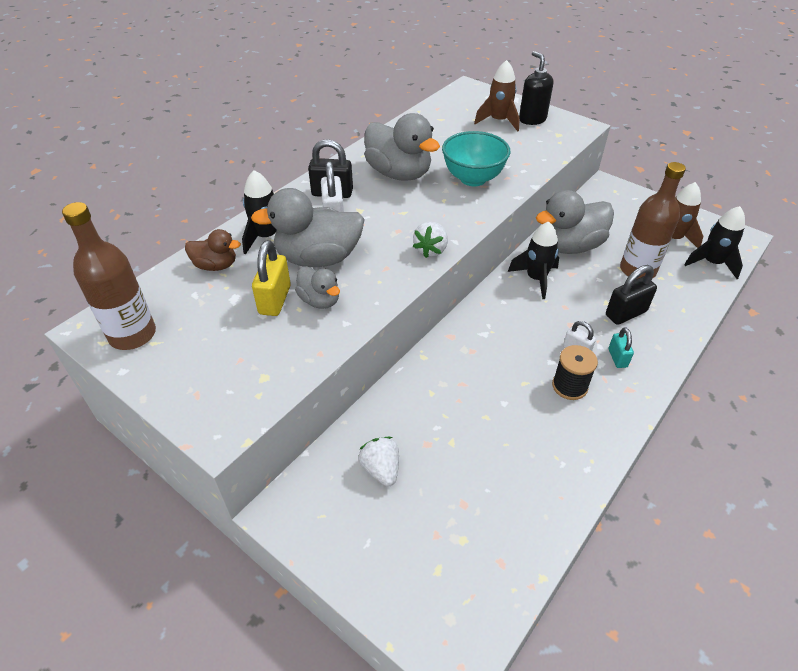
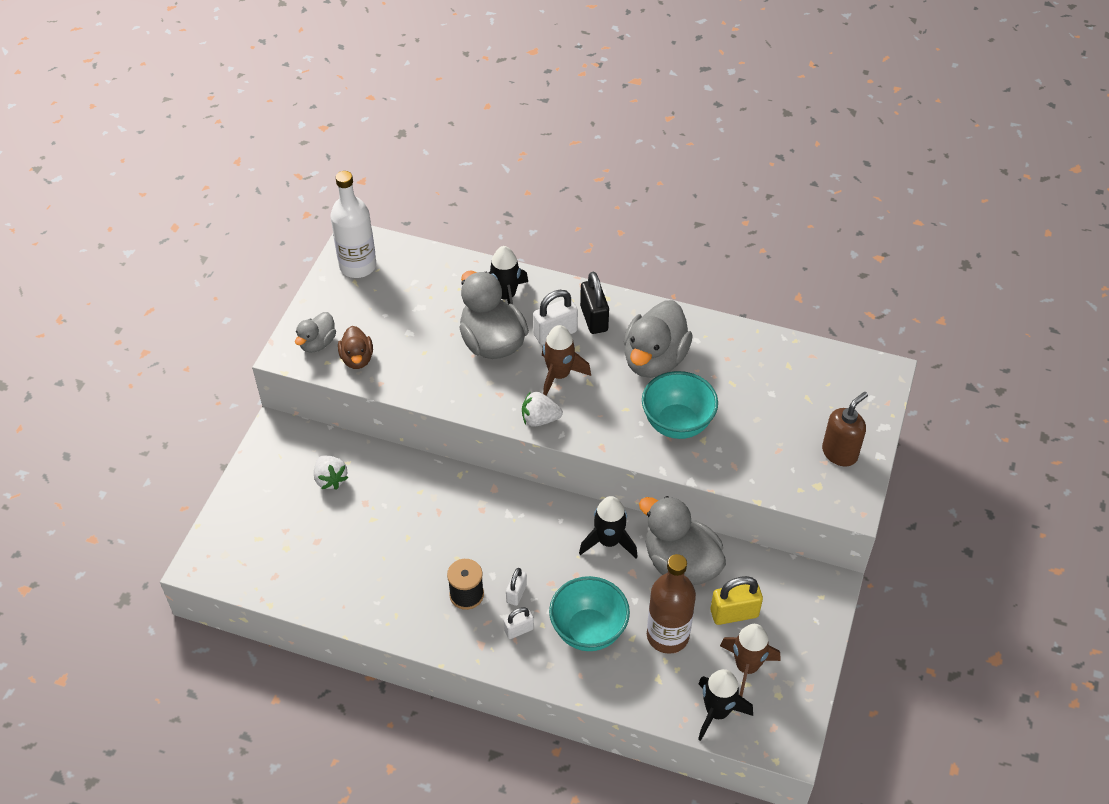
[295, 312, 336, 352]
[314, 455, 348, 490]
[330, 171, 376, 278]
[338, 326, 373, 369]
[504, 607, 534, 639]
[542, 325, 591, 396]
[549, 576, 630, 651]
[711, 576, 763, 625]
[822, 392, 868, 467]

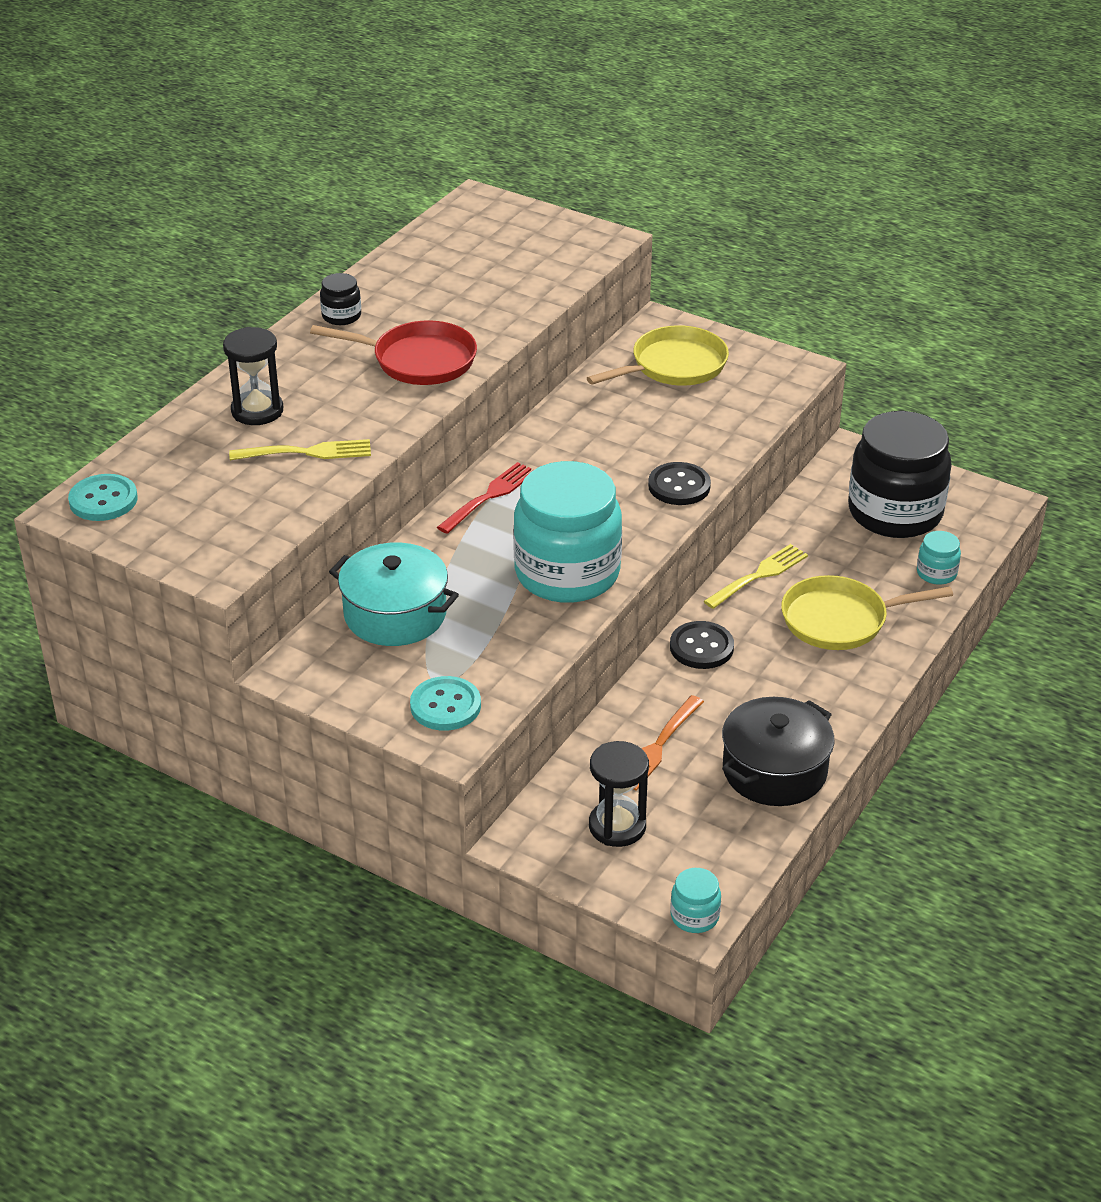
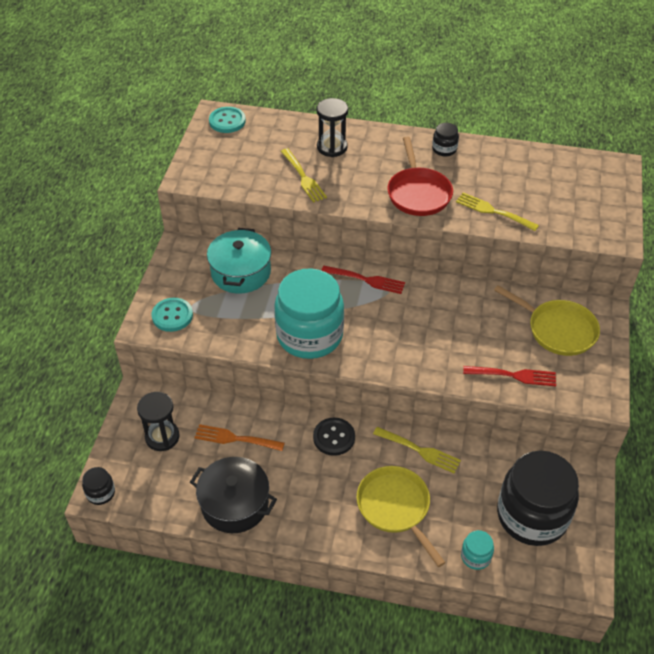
[82, 467, 115, 505]
[456, 192, 539, 231]
[463, 366, 556, 386]
[648, 462, 711, 505] (first image)

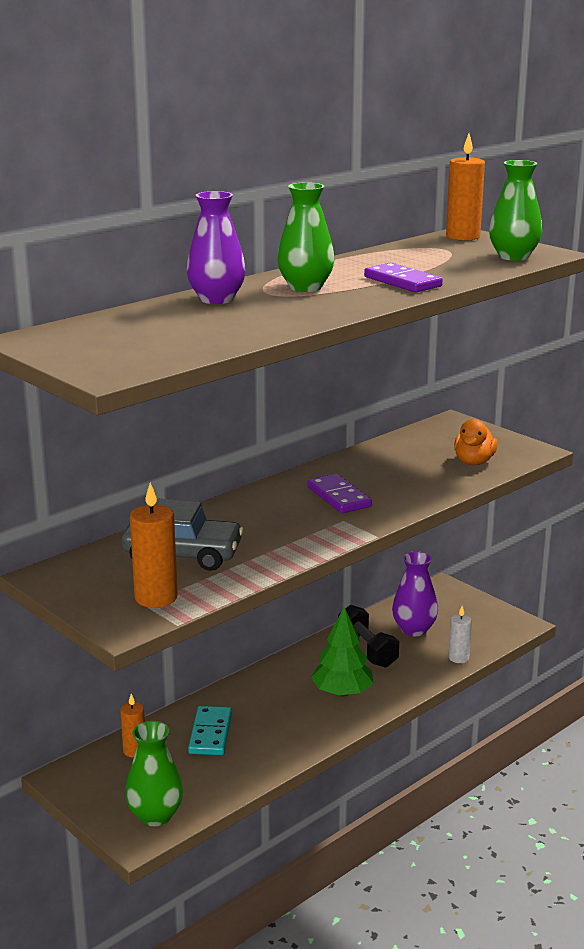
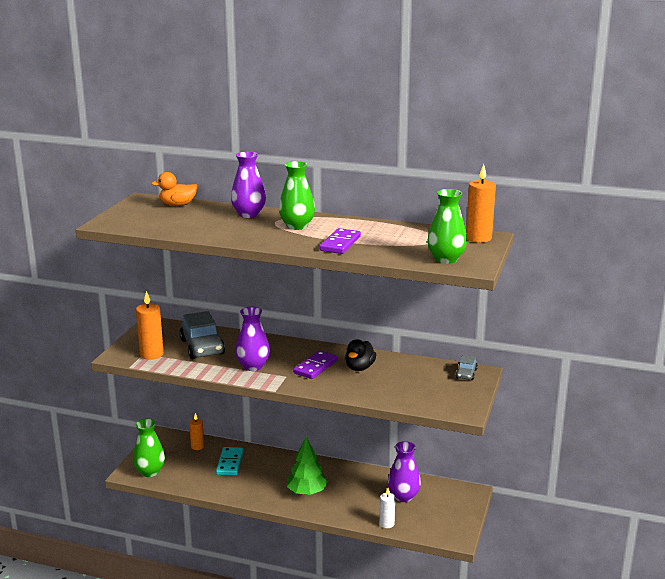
[151, 172, 198, 206]
[216, 447, 244, 476]
[235, 307, 270, 371]
[345, 339, 376, 371]
[455, 355, 478, 380]
[338, 605, 399, 668] (first image)

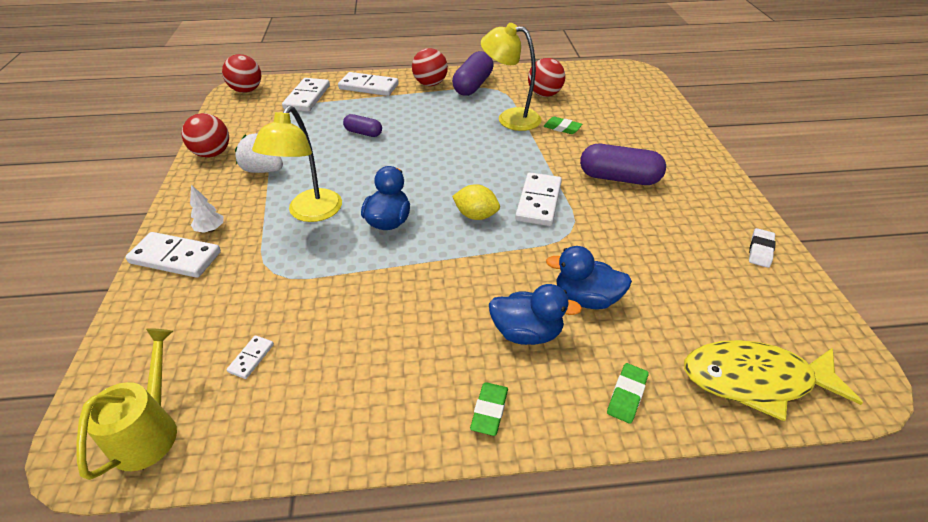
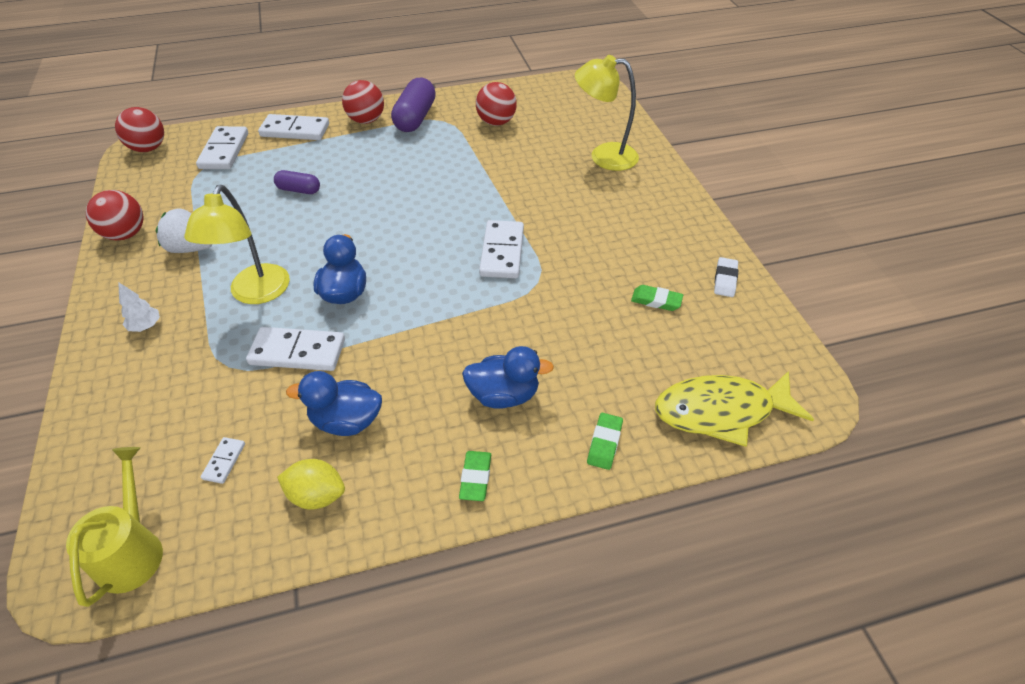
[246, 327, 345, 371]
[277, 459, 345, 510]
[286, 371, 382, 436]
[575, 55, 639, 171]
[631, 285, 683, 311]
[580, 144, 666, 185] (first image)

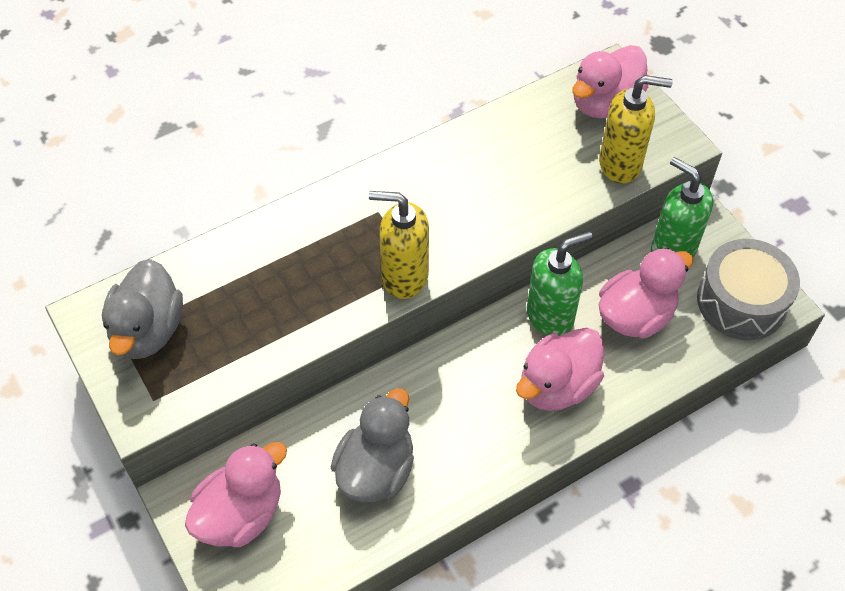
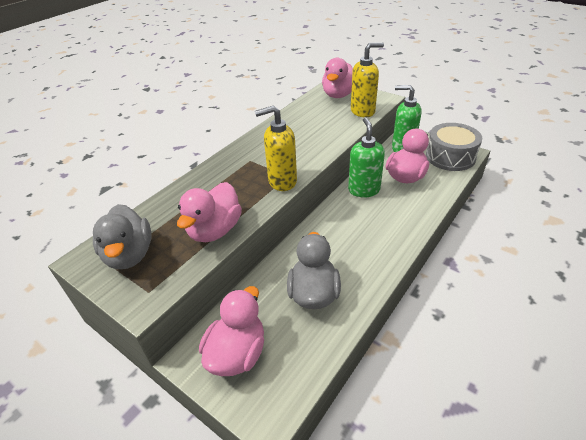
[177, 182, 242, 242]
[348, 117, 385, 198]

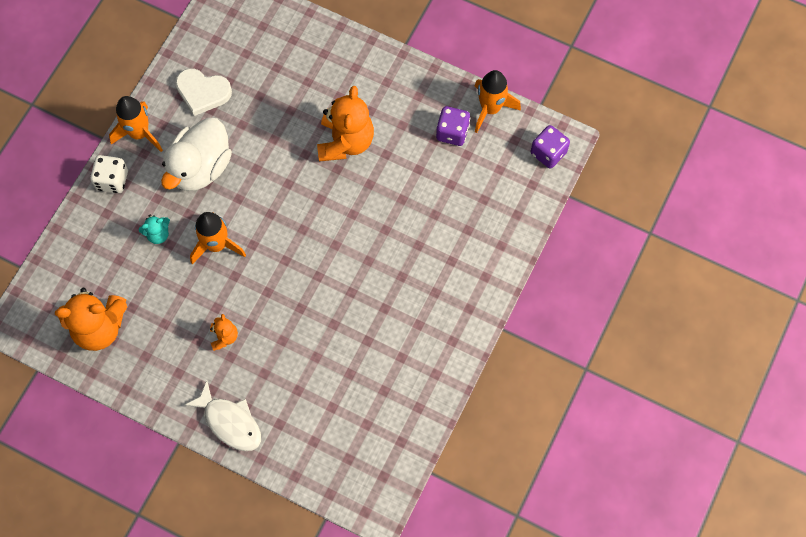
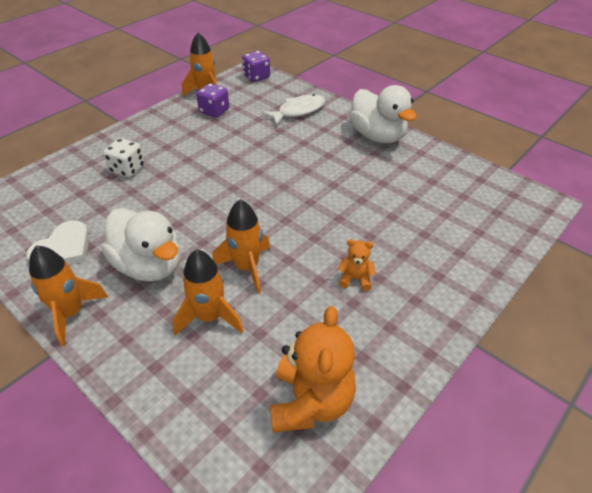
[103, 138, 144, 177]
[173, 249, 243, 335]
[262, 94, 325, 125]
[349, 85, 417, 143]
[317, 86, 374, 161] (first image)

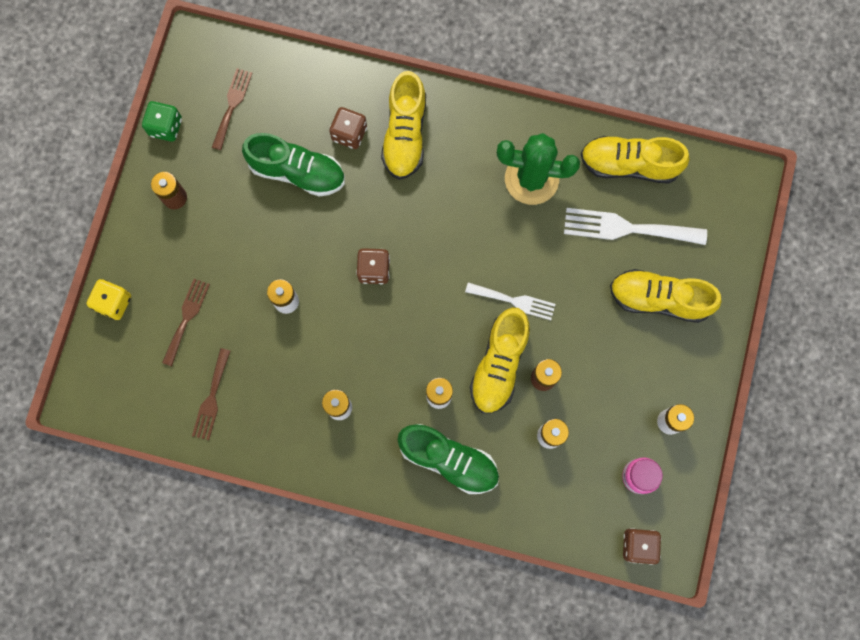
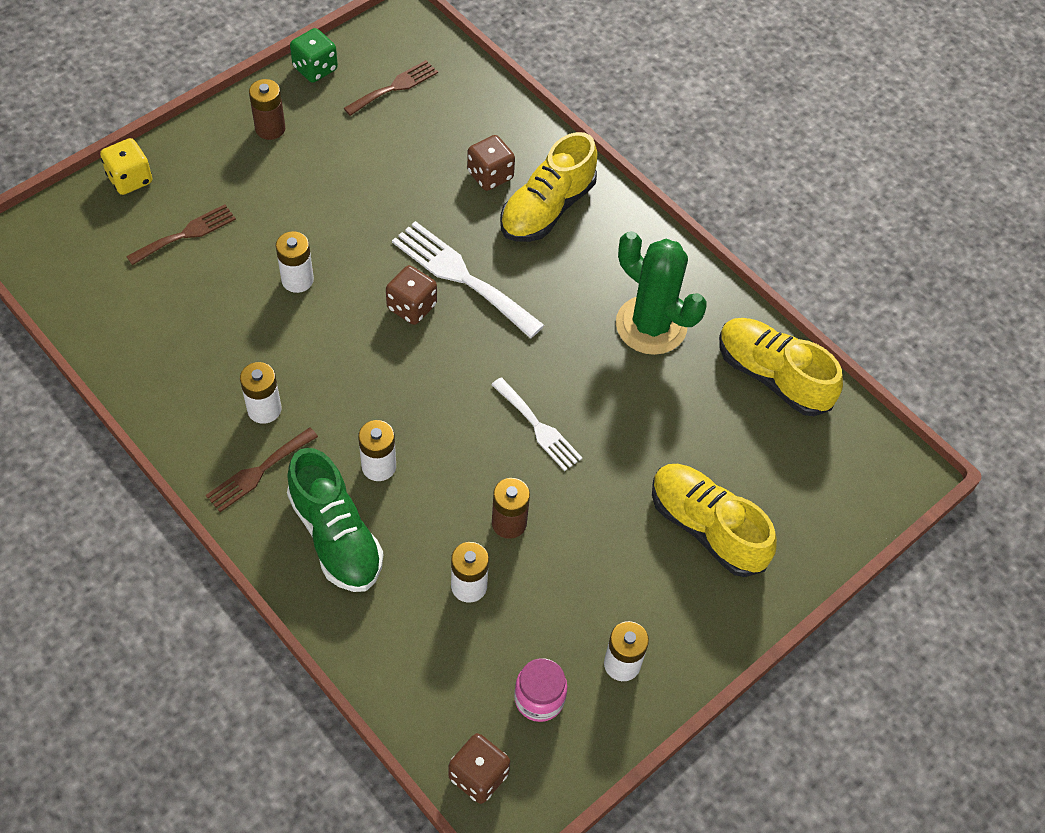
[206, 427, 318, 512]
[392, 221, 544, 338]
[242, 133, 345, 197] (first image)
[470, 308, 530, 414] (first image)

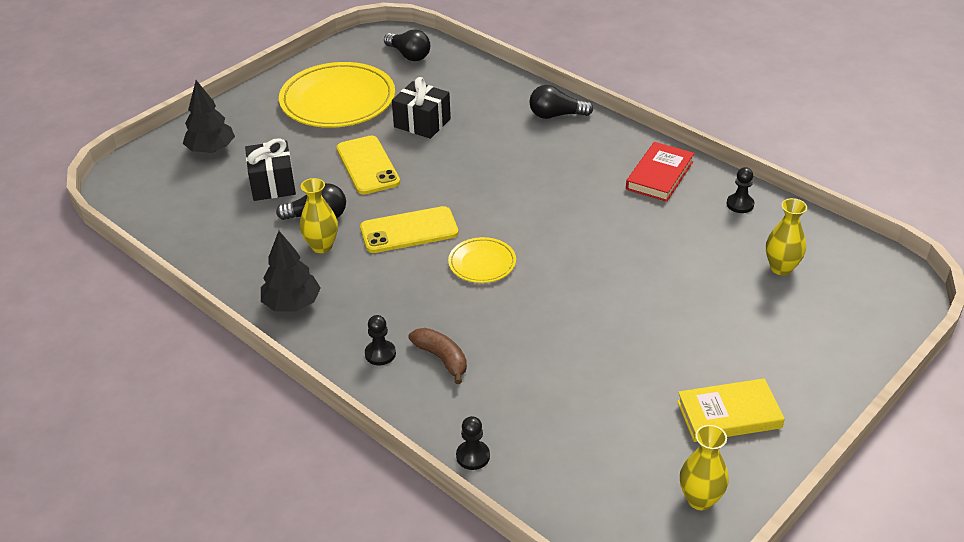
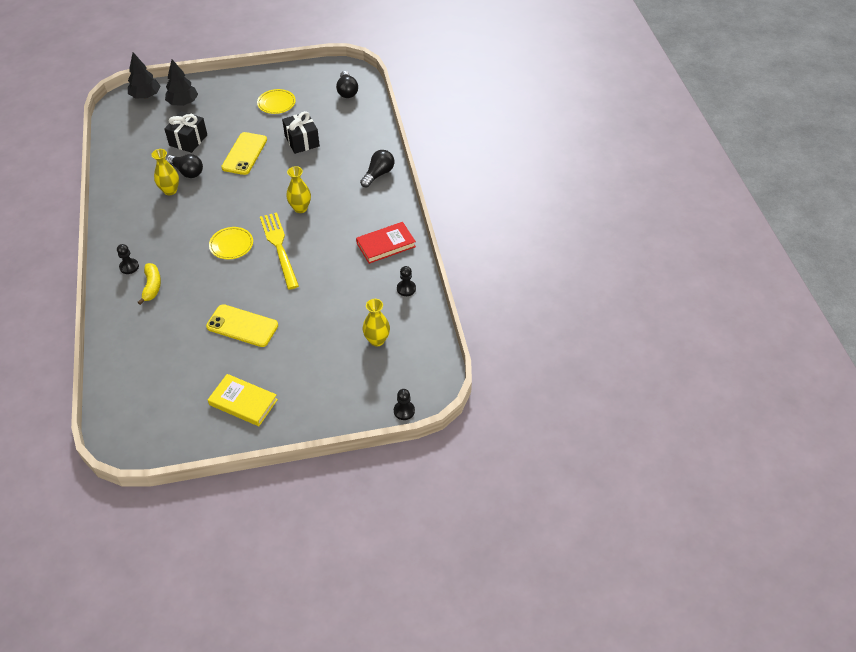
[128, 53, 161, 98]
[137, 263, 161, 305]
[206, 304, 278, 347]
[257, 89, 296, 114]
[260, 212, 299, 290]
[286, 166, 311, 213]
[360, 150, 394, 188]
[394, 389, 415, 420]

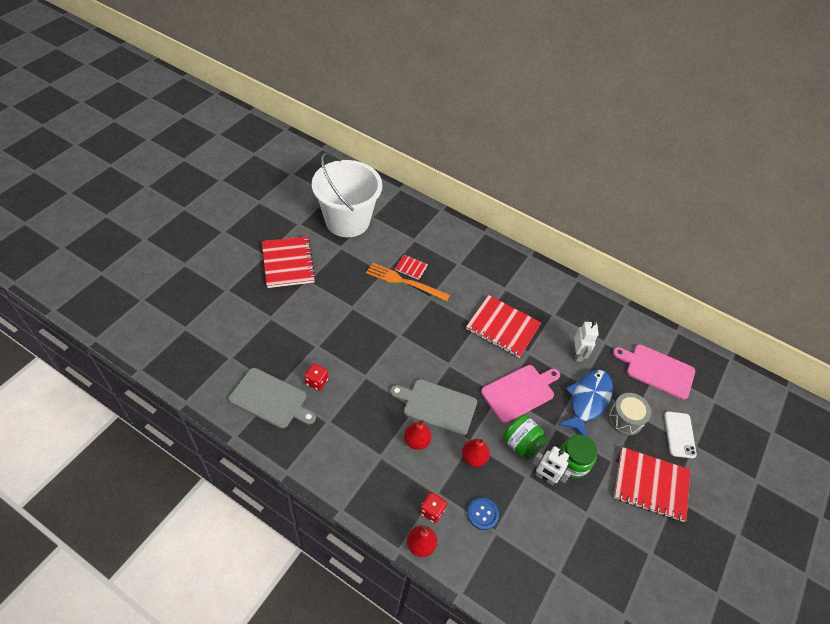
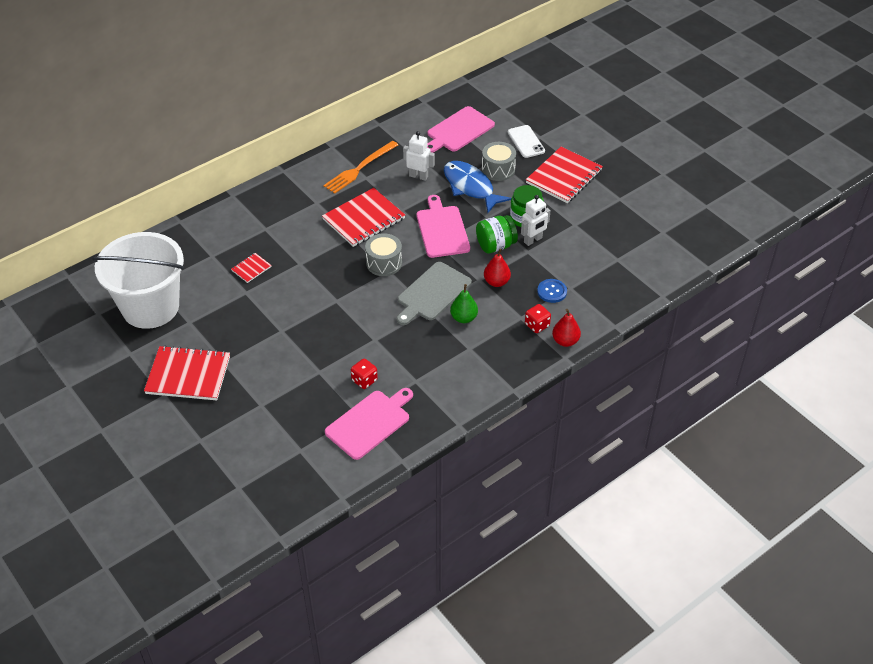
[324, 141, 398, 194]
[325, 388, 413, 460]
[365, 233, 402, 276]
[450, 284, 478, 323]
[508, 125, 545, 158]

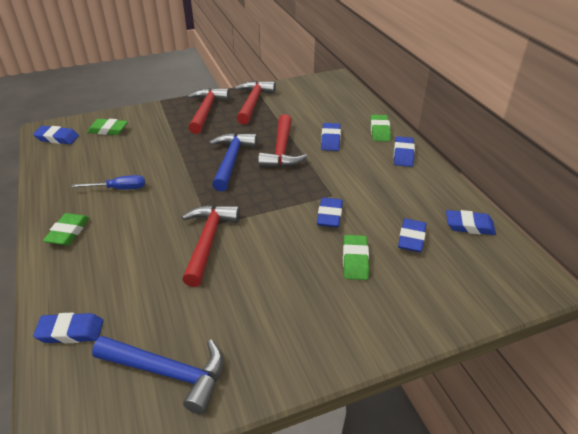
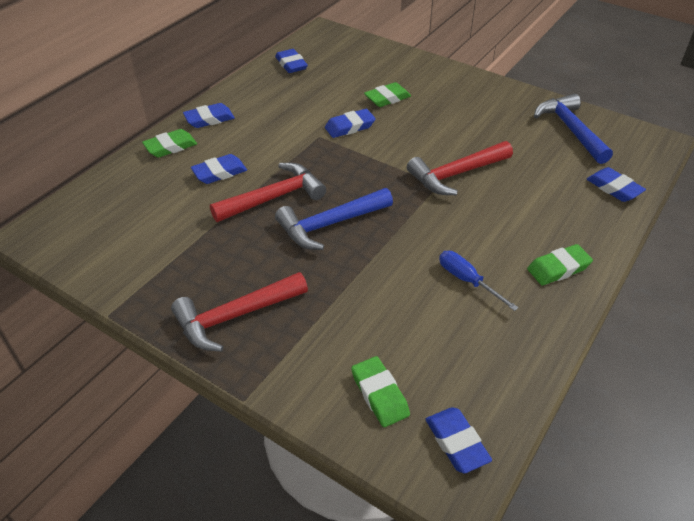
[235, 81, 276, 125] (first image)
[398, 219, 426, 252] (first image)

